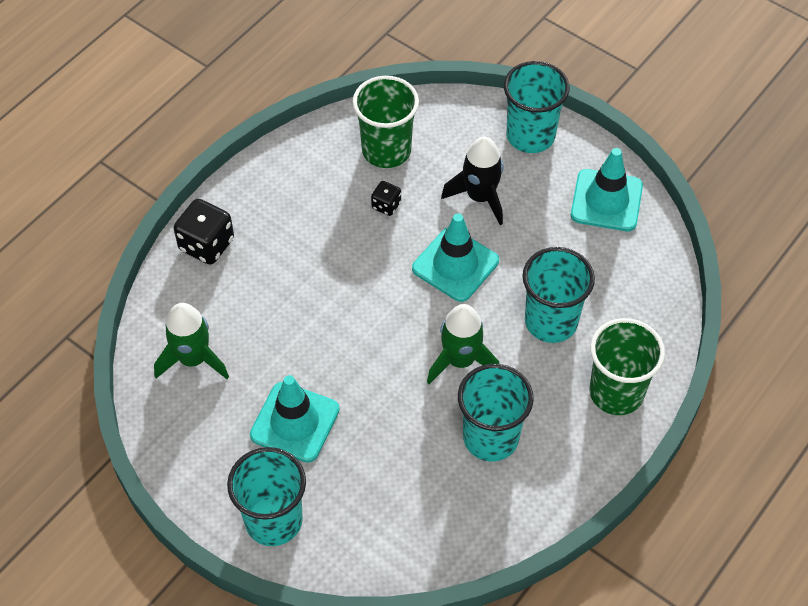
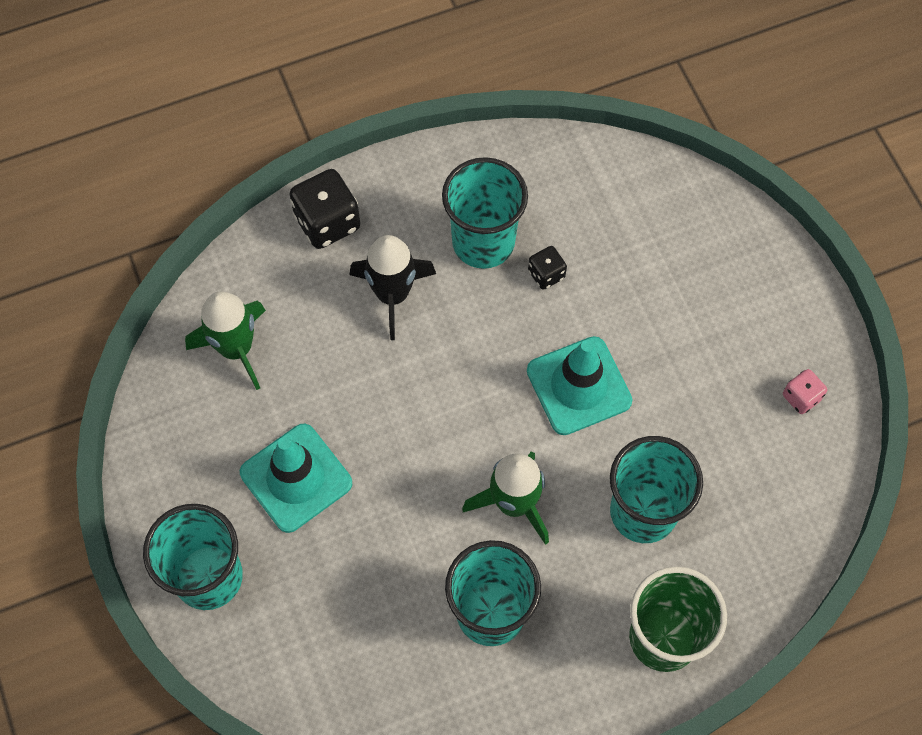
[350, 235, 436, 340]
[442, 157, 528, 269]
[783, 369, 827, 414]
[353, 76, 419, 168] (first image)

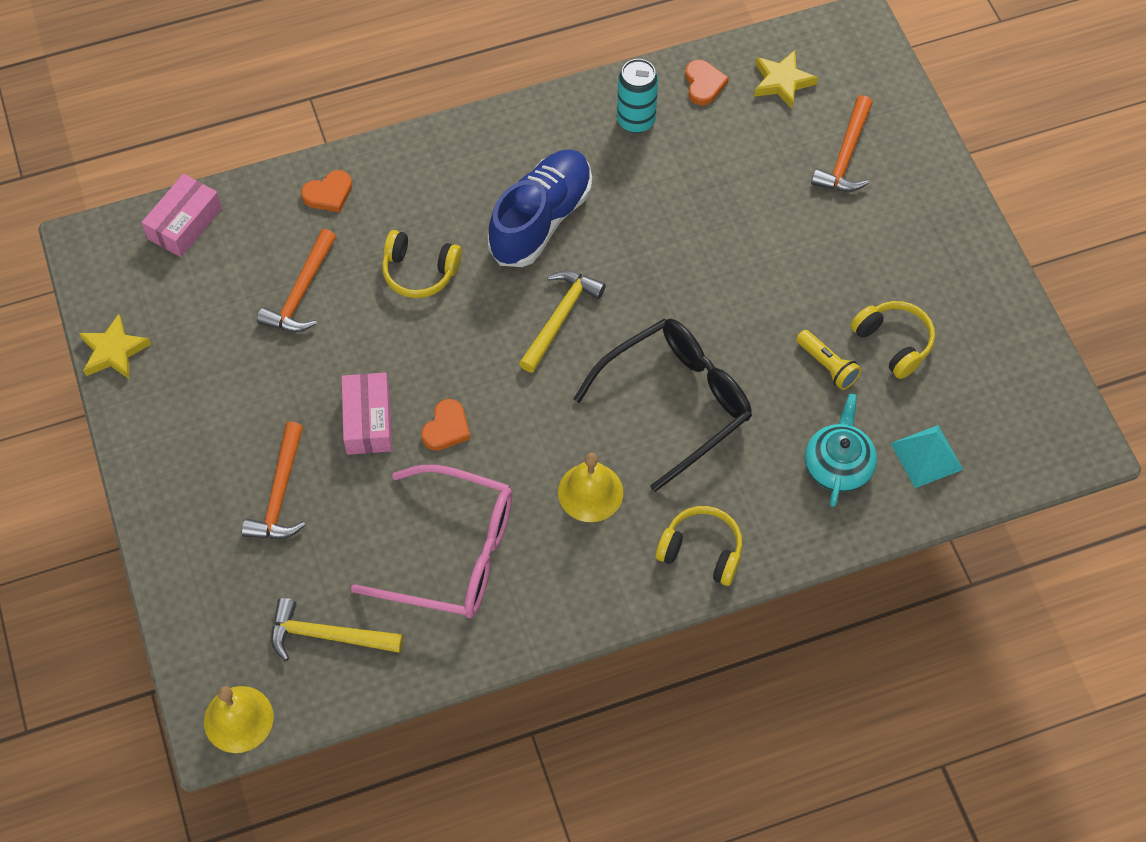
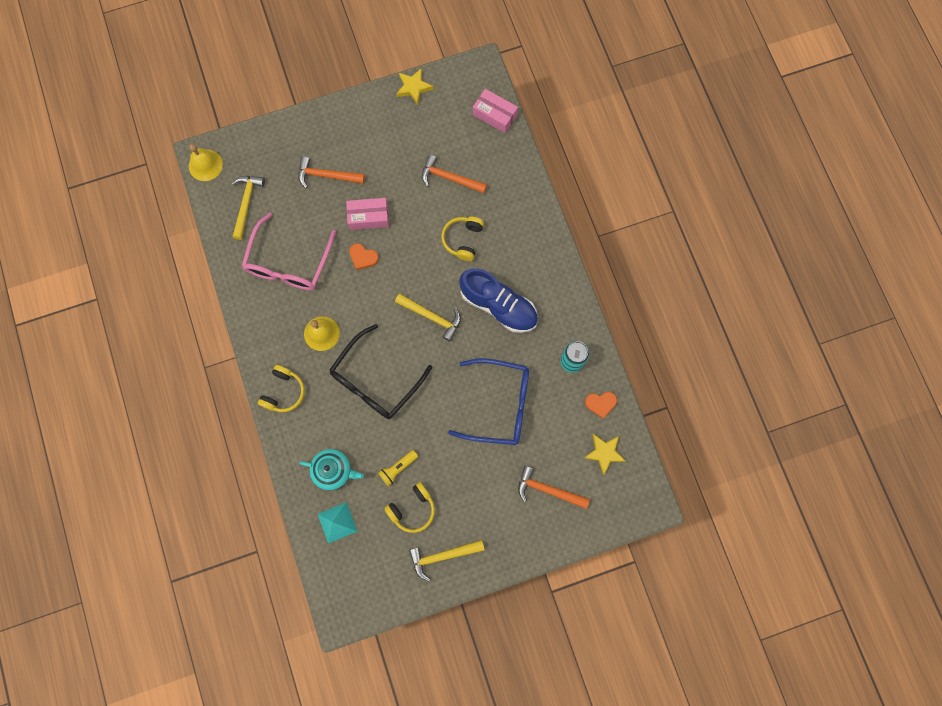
[329, 324, 432, 419]
[409, 540, 485, 581]
[448, 358, 529, 445]
[301, 170, 352, 212] (first image)

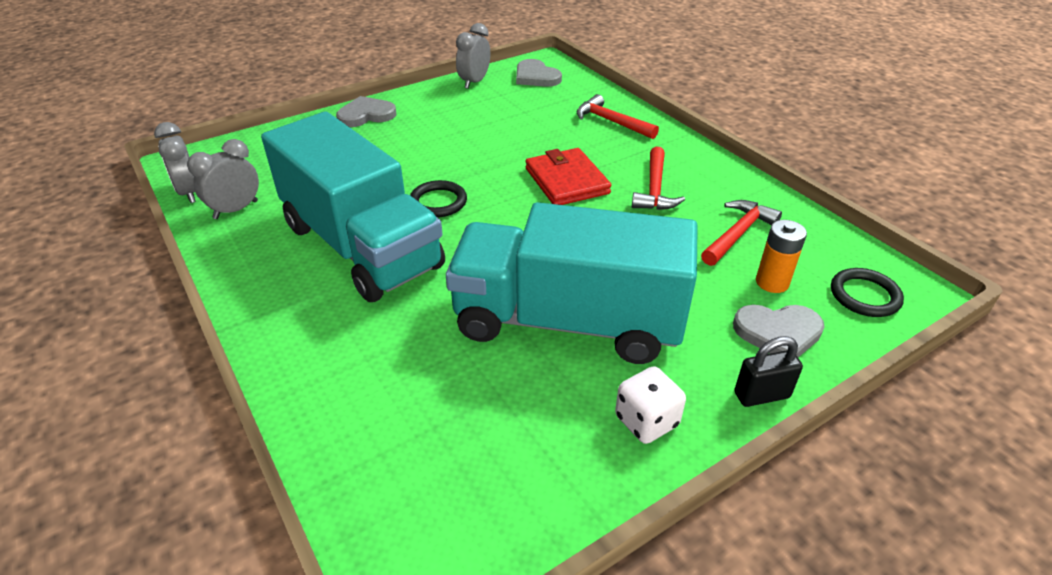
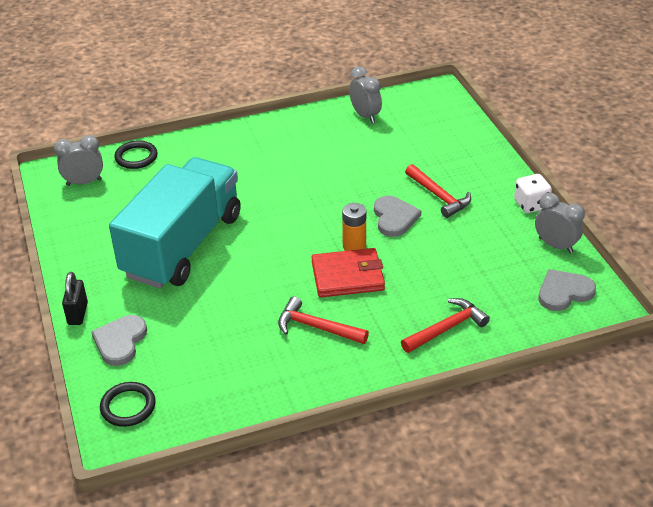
[54, 135, 103, 186]
[114, 140, 157, 169]
[342, 203, 366, 251]
[374, 196, 421, 237]
[405, 164, 471, 218]
[514, 174, 552, 213]
[261, 112, 445, 302] (first image)

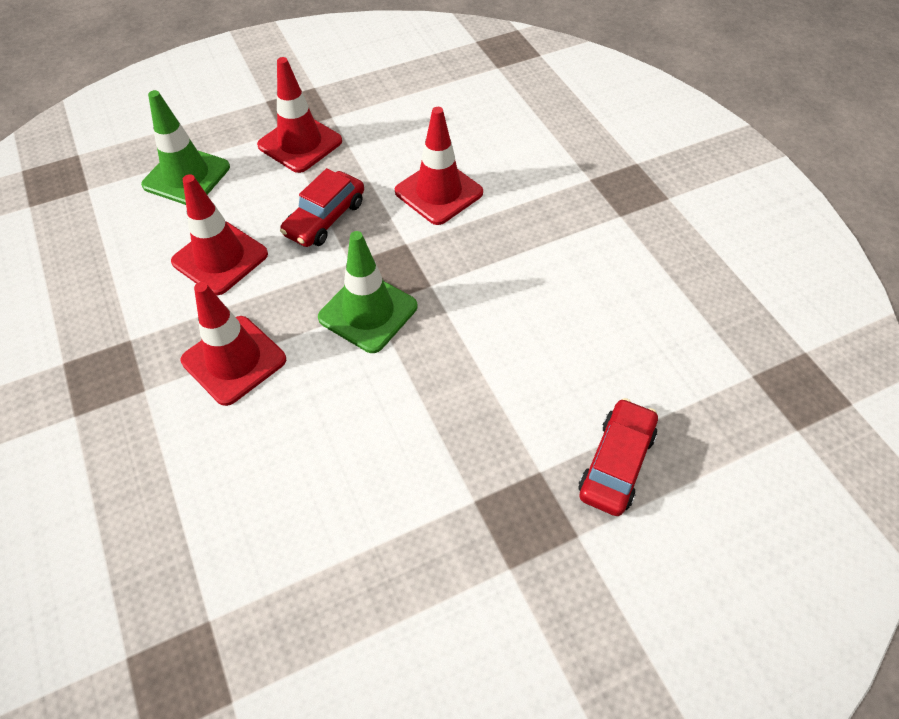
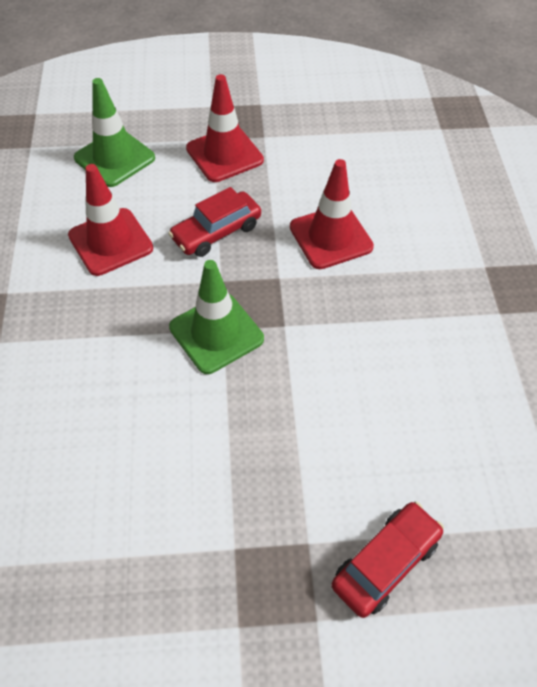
[181, 282, 286, 406] (first image)

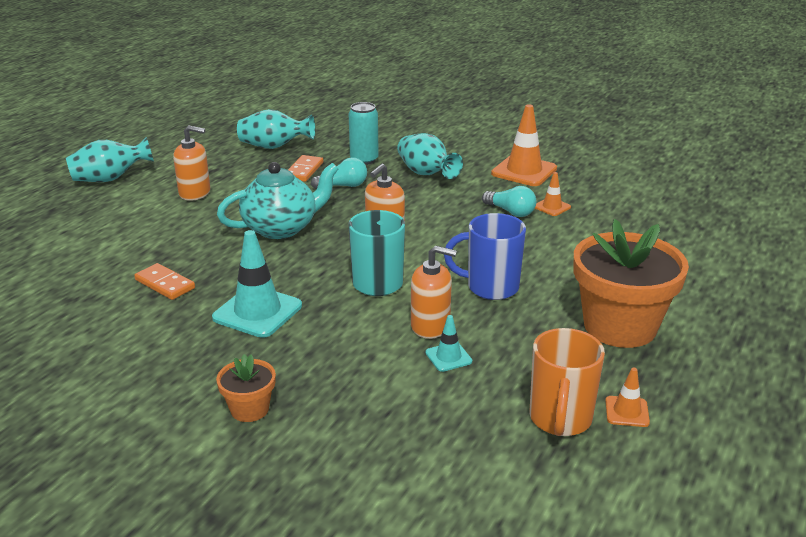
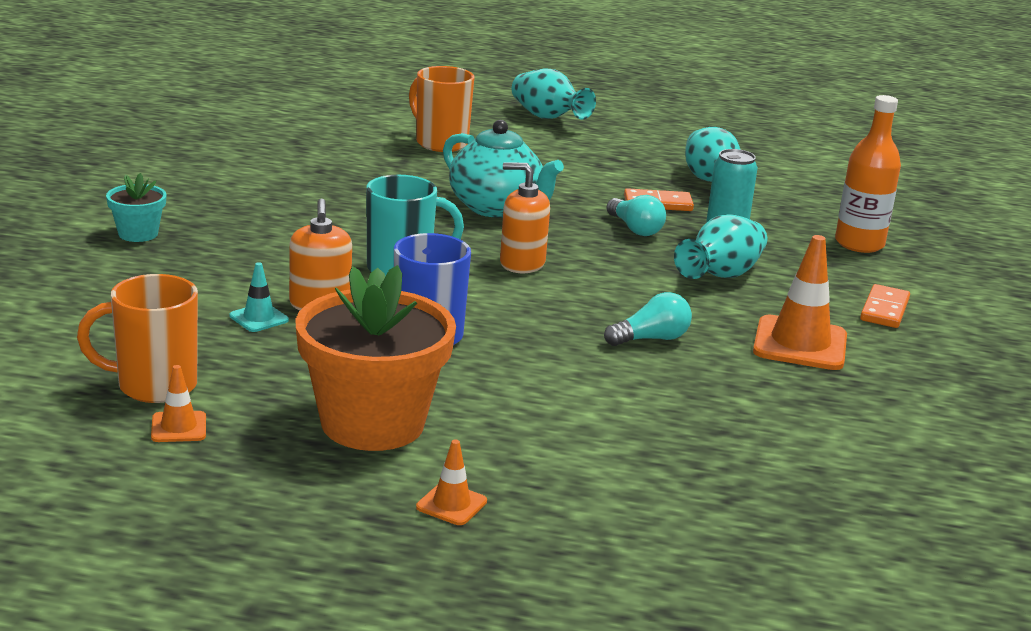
[106, 173, 167, 242]
[409, 66, 474, 152]
[416, 439, 487, 525]
[604, 292, 692, 346]
[835, 95, 901, 253]
[860, 284, 910, 328]
[173, 125, 210, 201] (first image)
[212, 230, 302, 338] (first image)

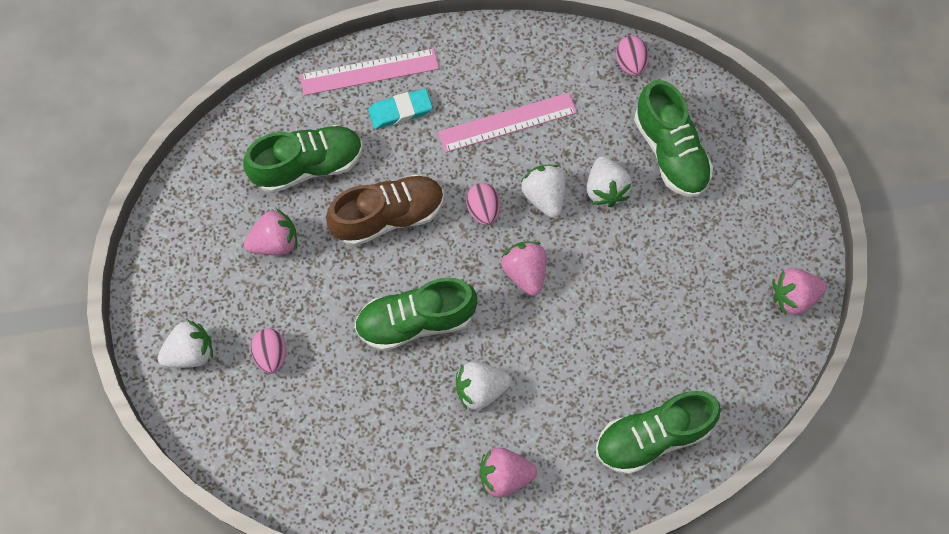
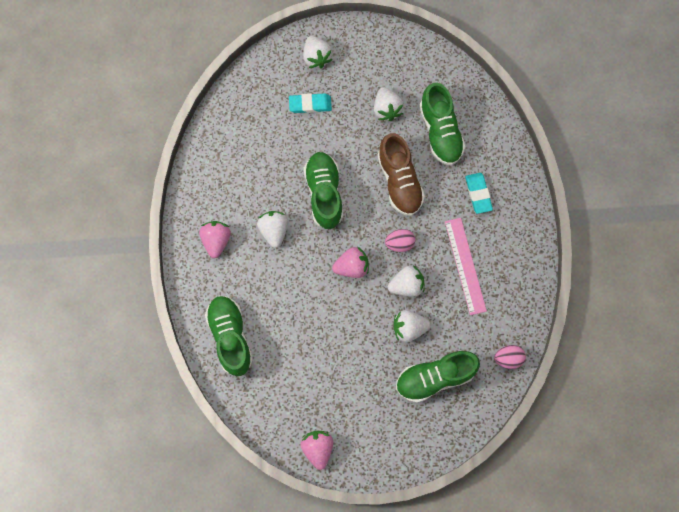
[289, 93, 332, 113]
[374, 87, 404, 121]
[300, 48, 439, 95] (first image)

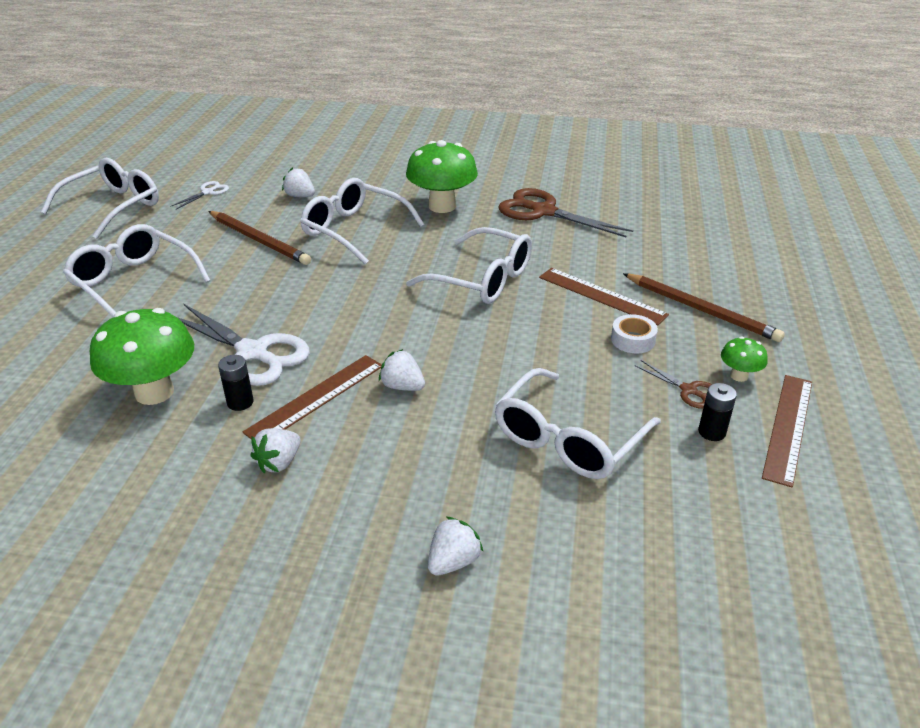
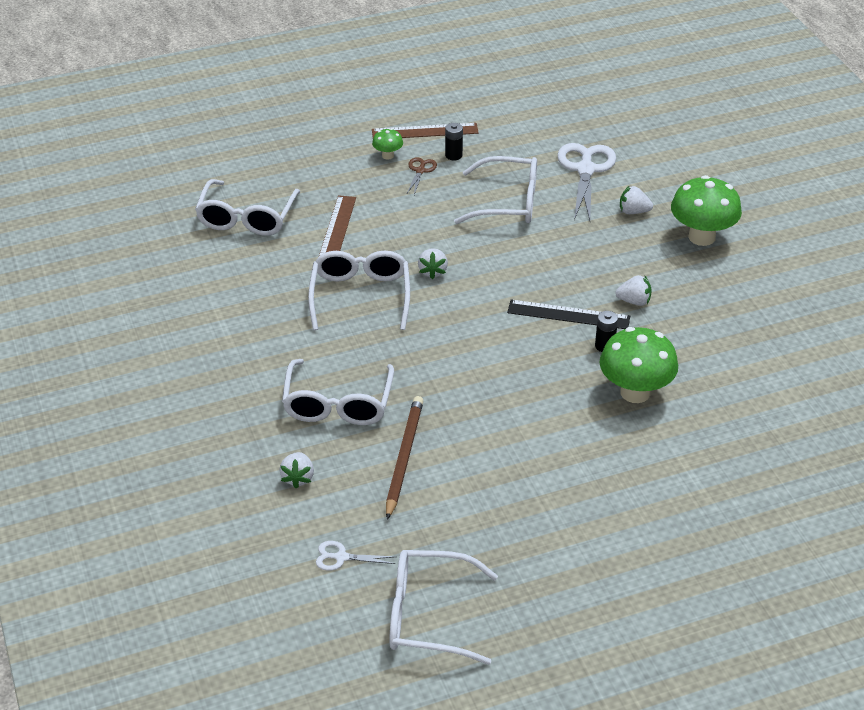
[195, 179, 300, 236]
[418, 248, 448, 279]
[507, 300, 630, 329]
[557, 143, 616, 220]
[671, 175, 742, 246]
[498, 188, 633, 237] (first image)
[611, 314, 658, 353] (first image)
[623, 273, 785, 342] (first image)

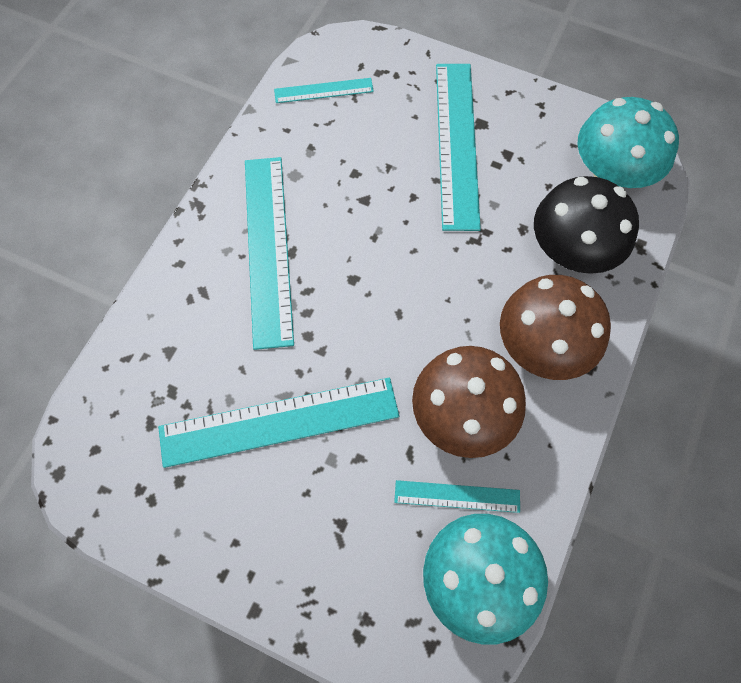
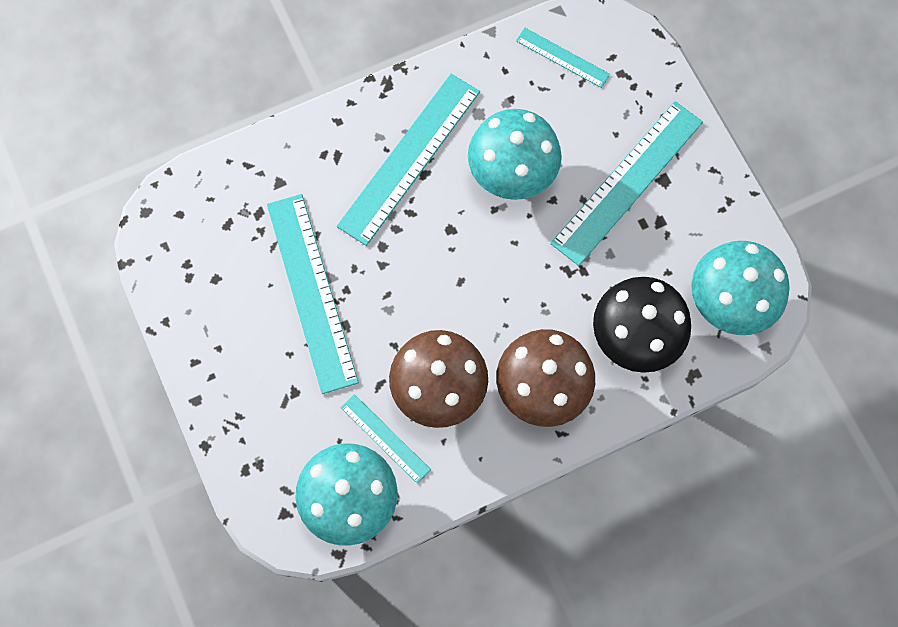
[267, 194, 359, 394]
[468, 109, 562, 200]

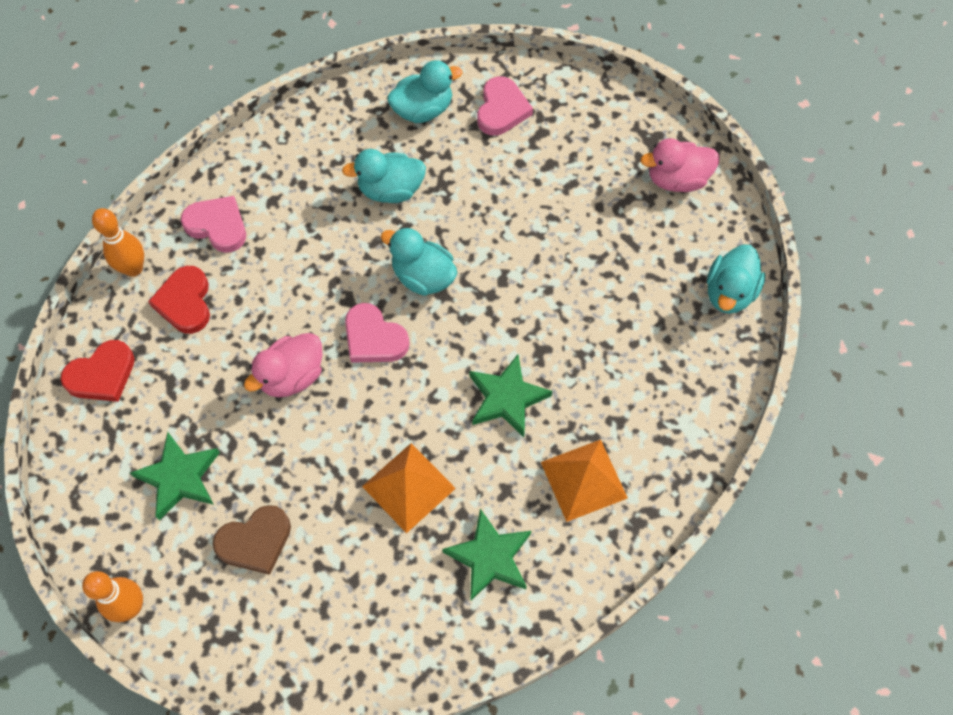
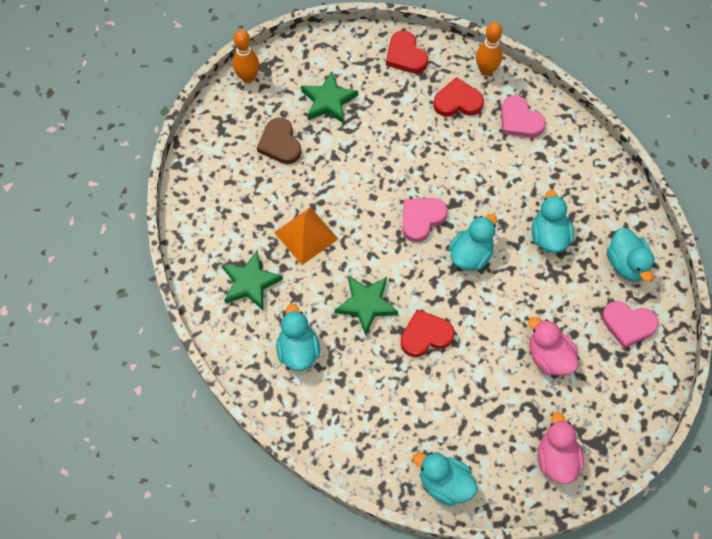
[276, 304, 320, 371]
[400, 310, 455, 357]
[501, 95, 546, 138]
[528, 317, 579, 376]

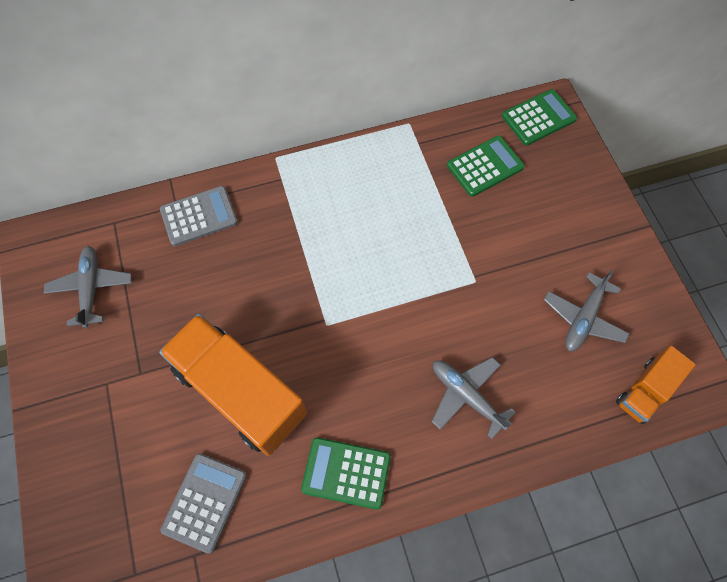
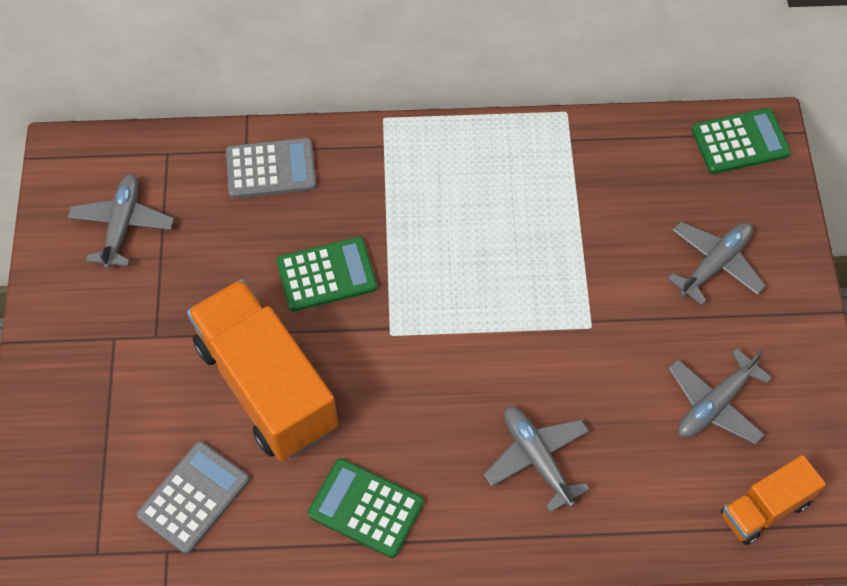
[276, 237, 377, 312]
[668, 222, 766, 305]

